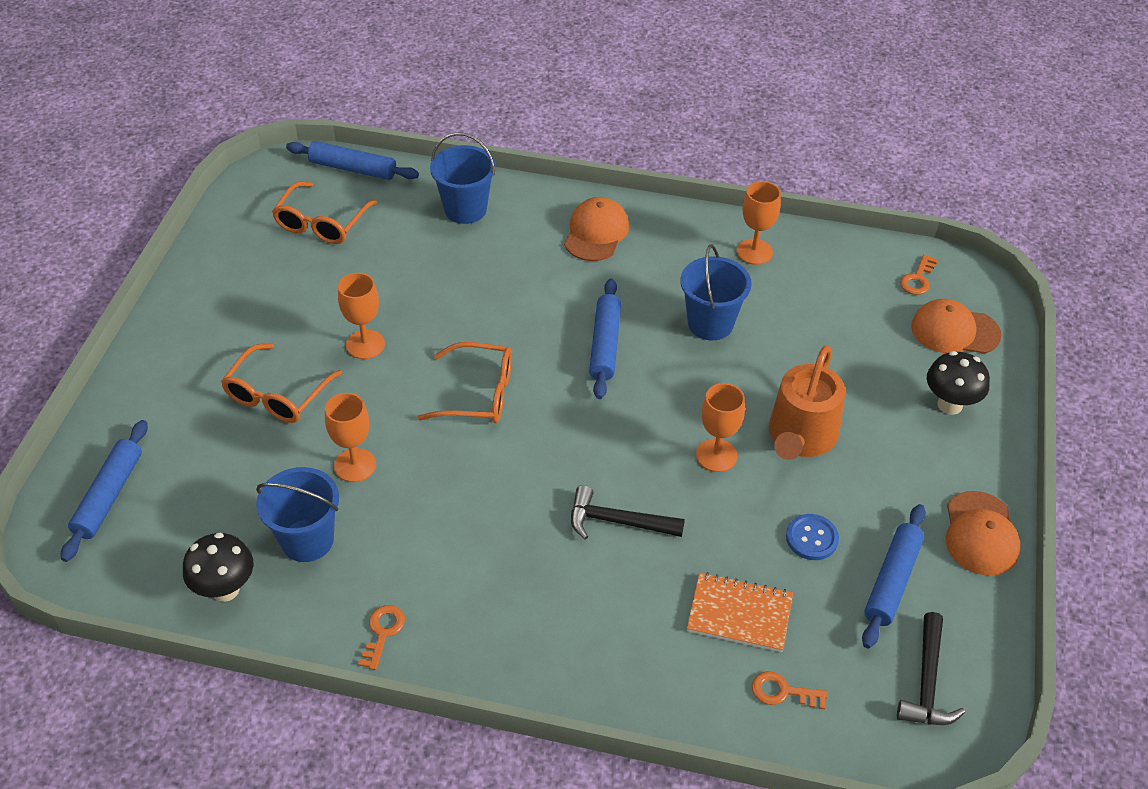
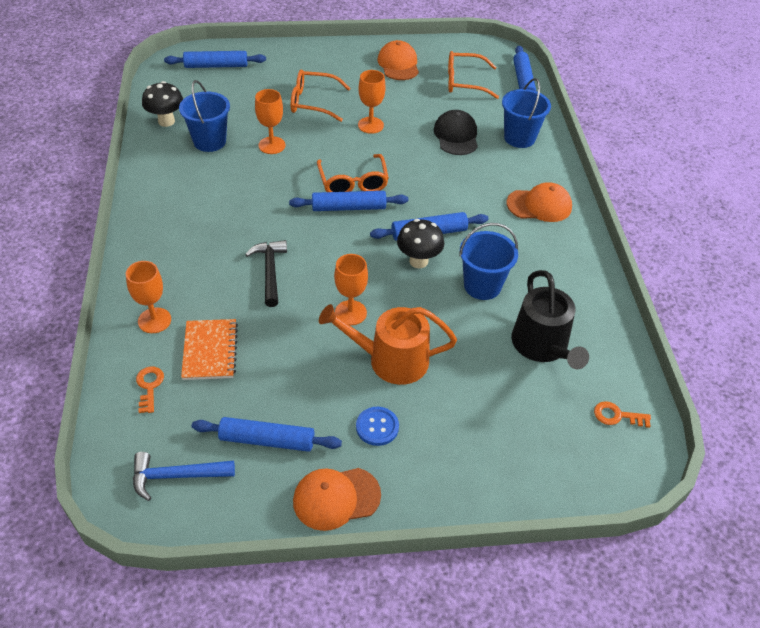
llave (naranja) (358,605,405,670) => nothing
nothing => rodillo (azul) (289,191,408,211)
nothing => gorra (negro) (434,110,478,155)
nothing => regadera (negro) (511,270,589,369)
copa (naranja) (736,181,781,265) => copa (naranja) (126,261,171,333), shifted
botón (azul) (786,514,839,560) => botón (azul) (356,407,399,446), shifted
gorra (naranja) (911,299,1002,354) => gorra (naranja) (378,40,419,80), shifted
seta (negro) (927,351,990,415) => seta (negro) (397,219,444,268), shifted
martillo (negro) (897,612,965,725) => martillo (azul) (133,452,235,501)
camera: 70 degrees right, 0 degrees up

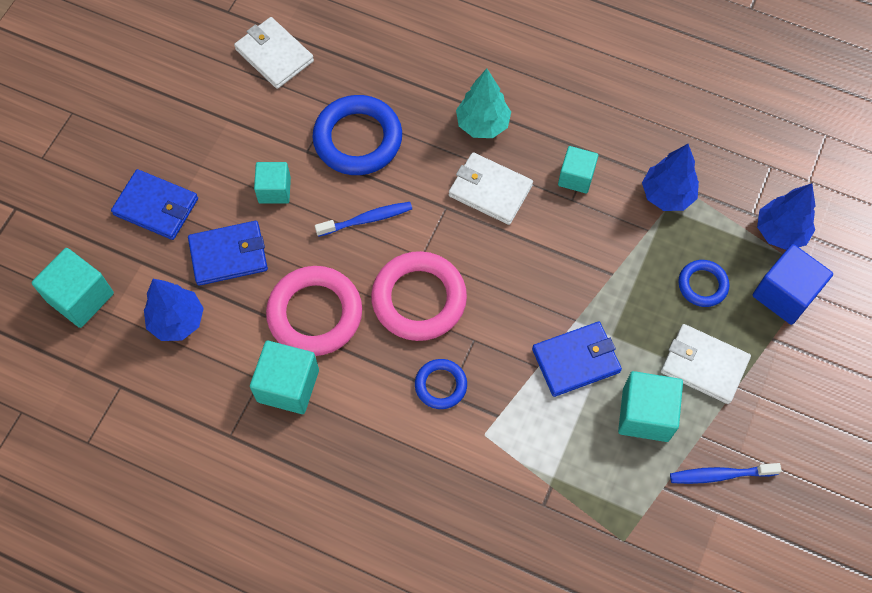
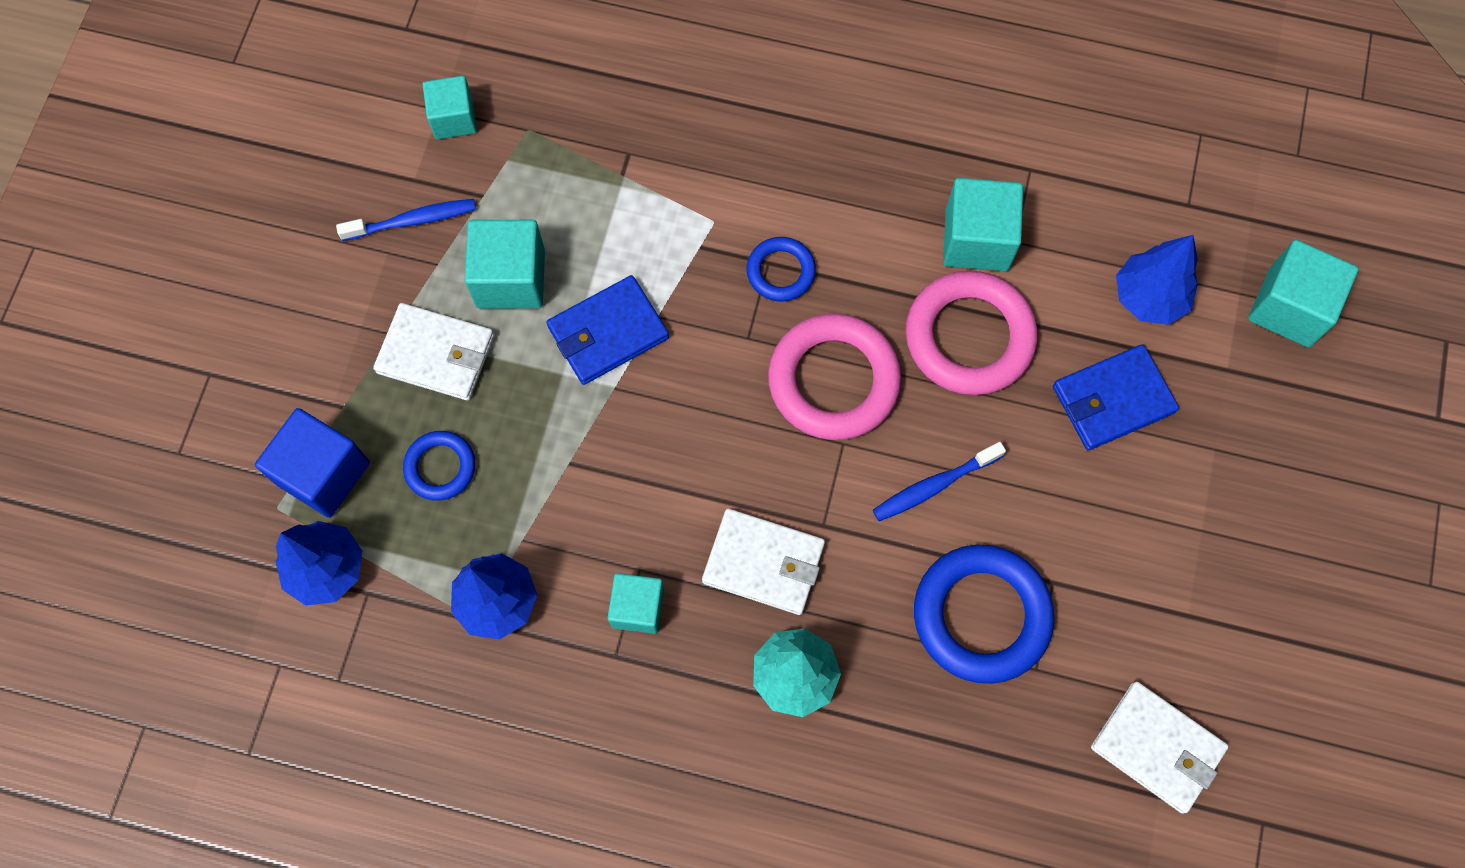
cartera (azul) (111,169,198,240) => nothing
cubo (turquesa) (254,162,291,204) => cubo (turquesa) (423,76,477,139), shifted
camera: 170 degrees right, 5 degrees up

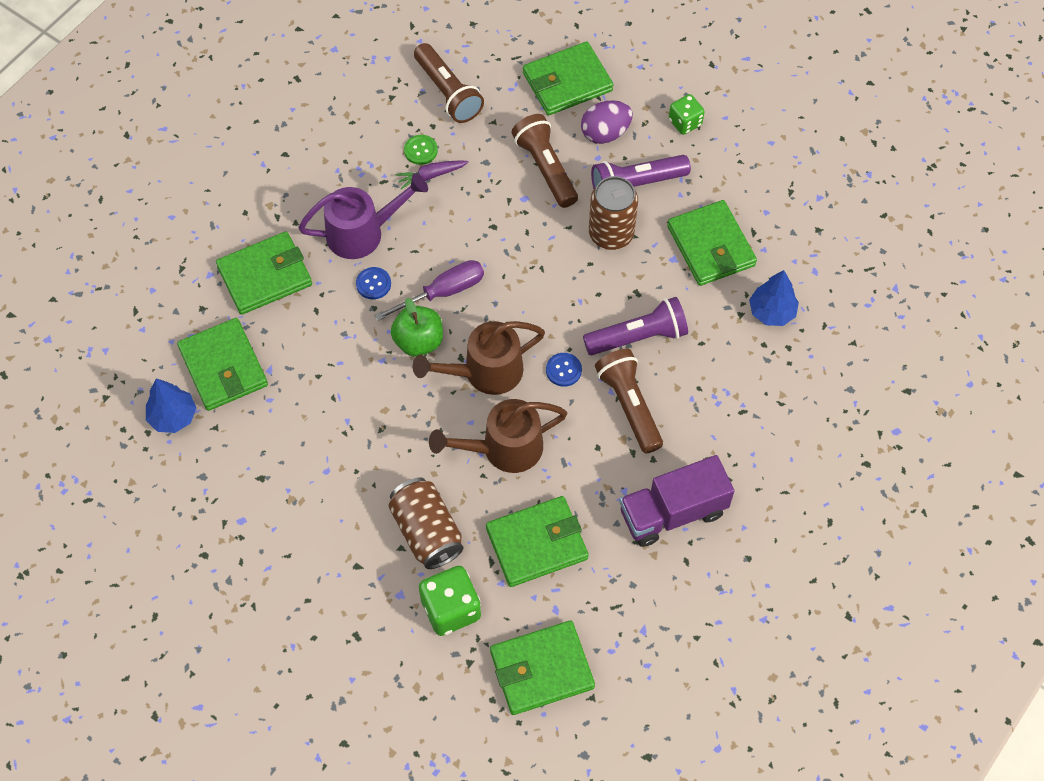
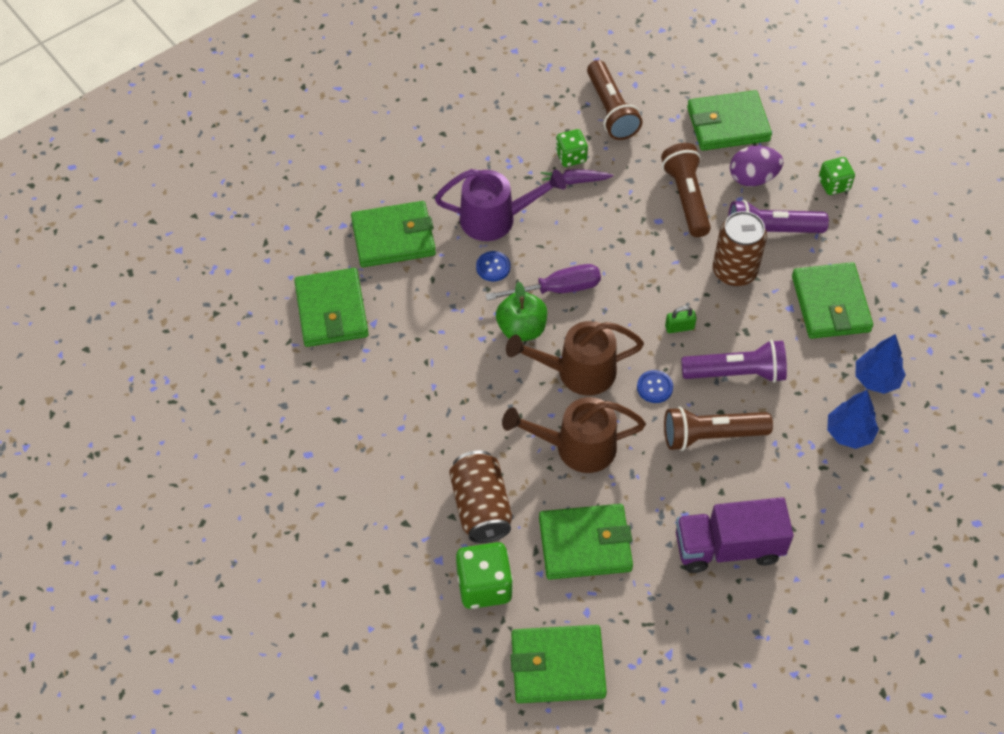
nothing => candado (verde) (665,306,697,333)
árbol (azul) (146,378,196,433) => árbol (azul) (827,390,879,449), shifted
botón (verde) (404,135,438,165) => dado (verde) (556,129,588,167)
lámpara de mano (marrón) (595,349,663,453) => lámpara de mano (marrón) (664,407,773,451), 90 degrees counterclockwise
camera: 15 degrees right, 5 degrees down

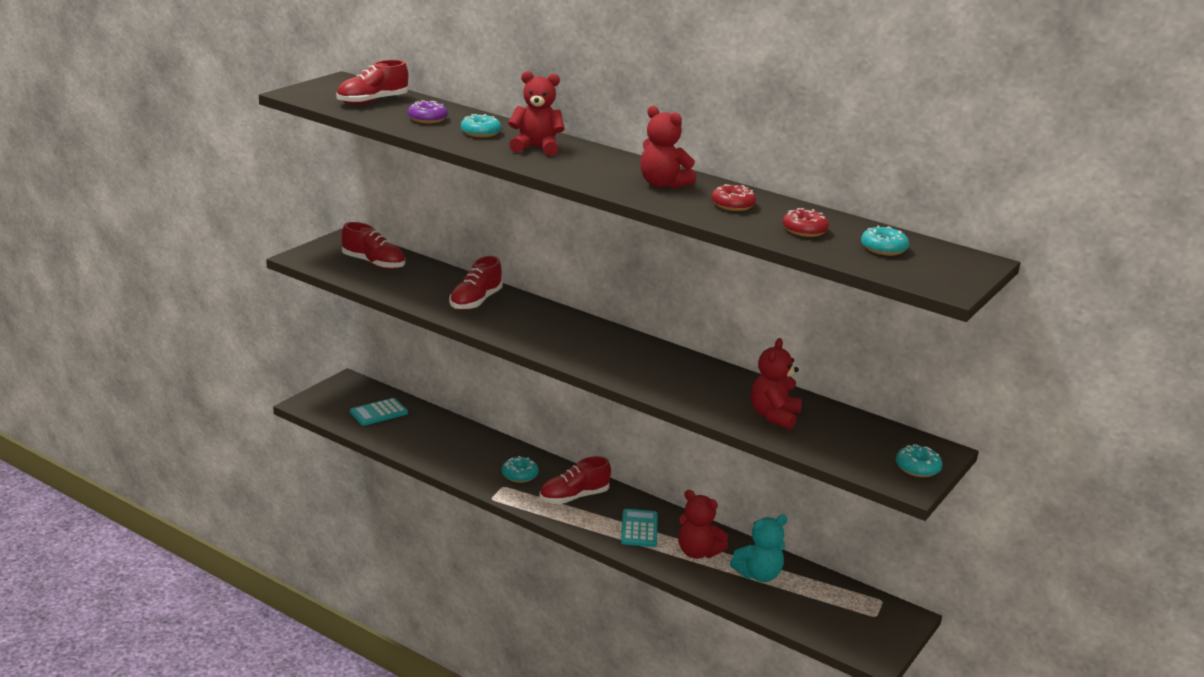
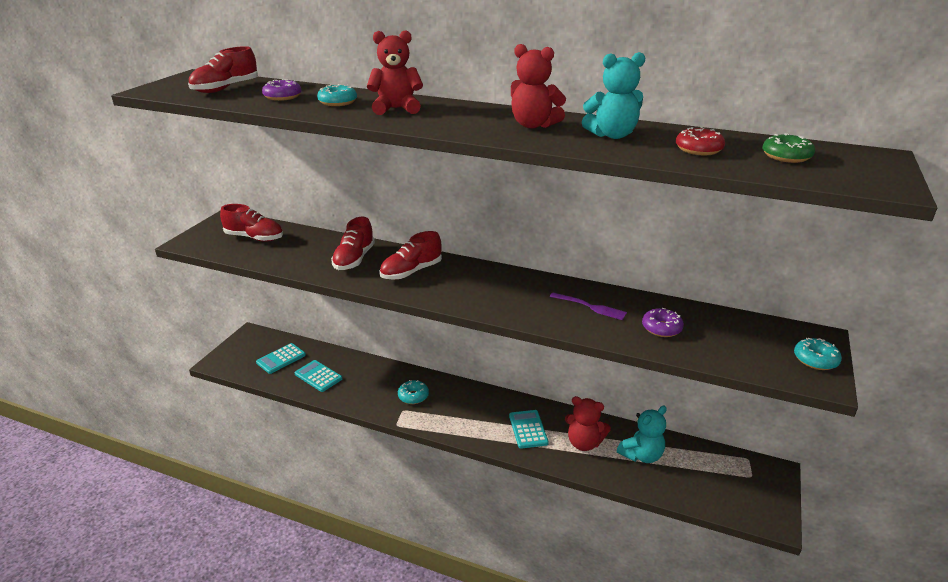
nothing => calculadora (turquesa) (294,360,343,392)
nothing => tenedor (morado) (550,292,627,320)
zapato (rojo) (540,456,611,504) => zapato (rojo) (379,231,442,280), shifted
rosquilla (rojo) (711,184,756,211) => osito (turquesa) (582,52,646,139)
osito (rojo) (751,338,802,430) => rosquilla (morado) (642,308,684,337)
rosquilla (turquesa) (861,226,909,256) => rosquilla (verde) (762,133,815,163)
camera: 10 degrees left, 5 degrees up

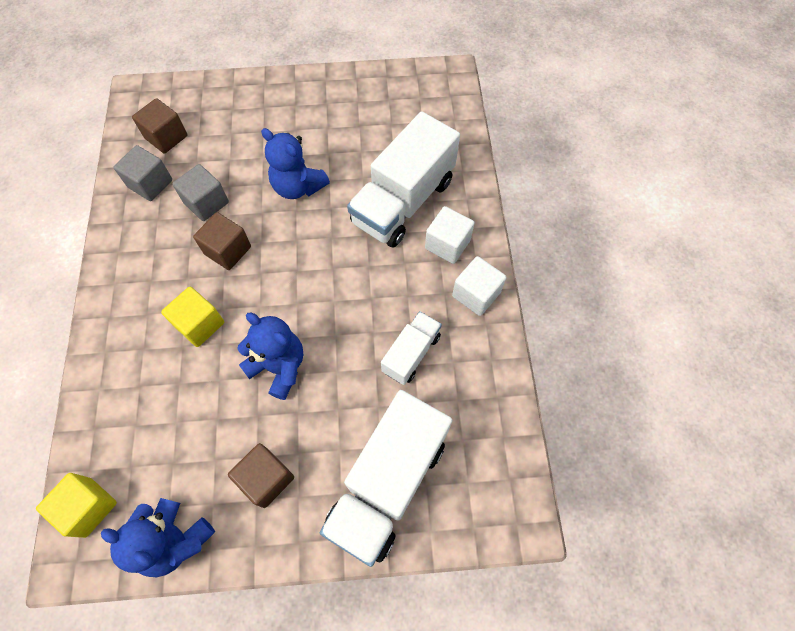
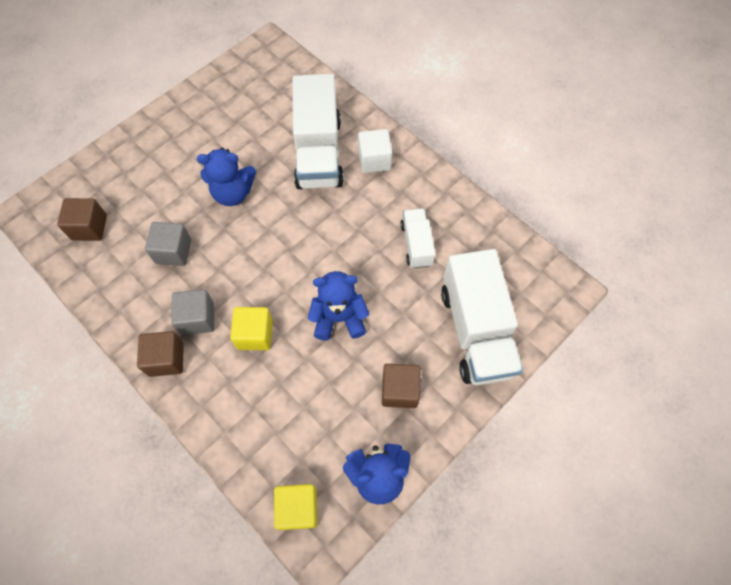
cubo (blanco) (452,256,507,316) => nothing
cubo (gris) (113,145,172,201) => cubo (gris) (171,289,214,335), shifted
cubo (marrón) (193,212,251,270) => cubo (marrón) (137,331,184,377), shifted
camera: 40 degrees left, 0 degrees up

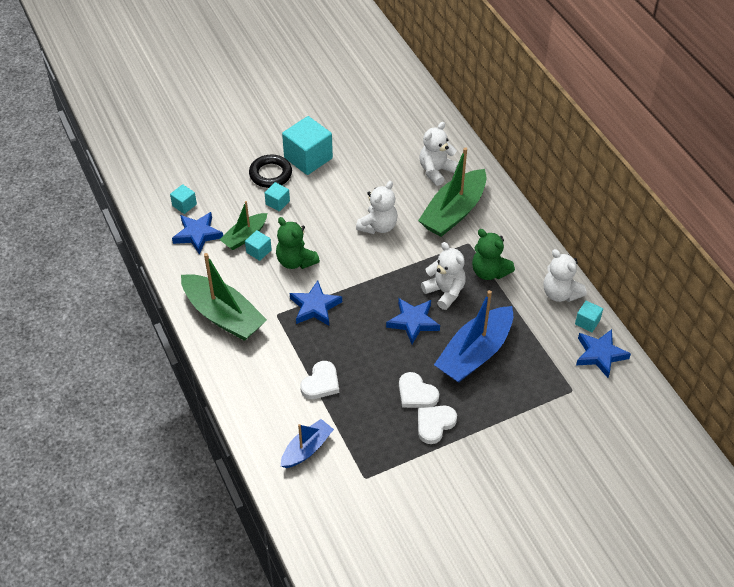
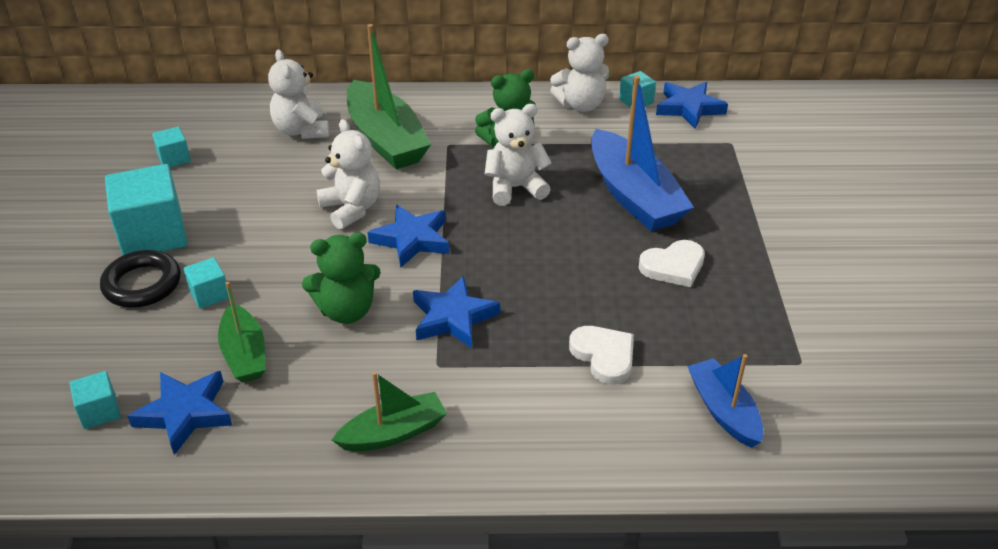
corazón (blanco) (418,405,457,444) => nothing
cubo (turquesa) (245,230,272,261) => cubo (turquesa) (152,127,191,167), shifted
estrella (azul) (386,298,440,344) => estrella (azul) (367,205,449,268), shifted
barco (verde) (181,253,267,341) => barco (verde) (332,371,447,451), x0.57
camera: 65 degrees left, 10 degrees down

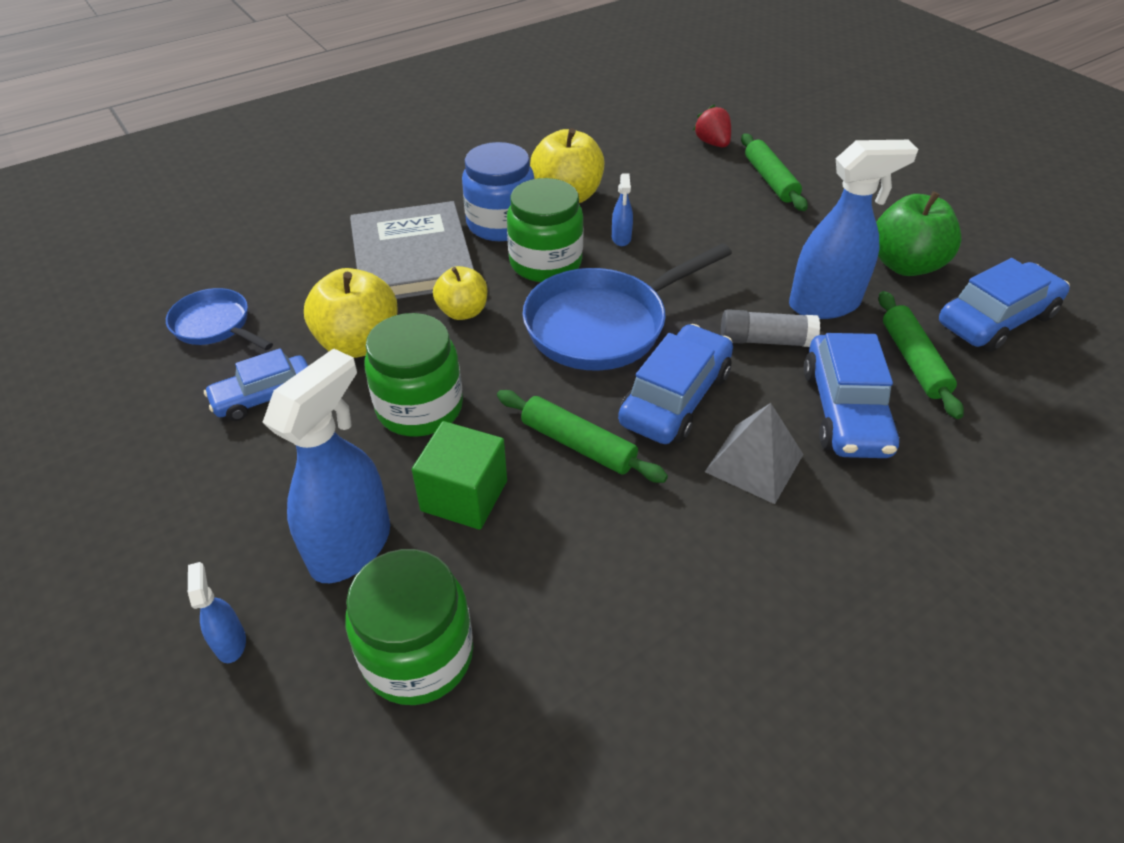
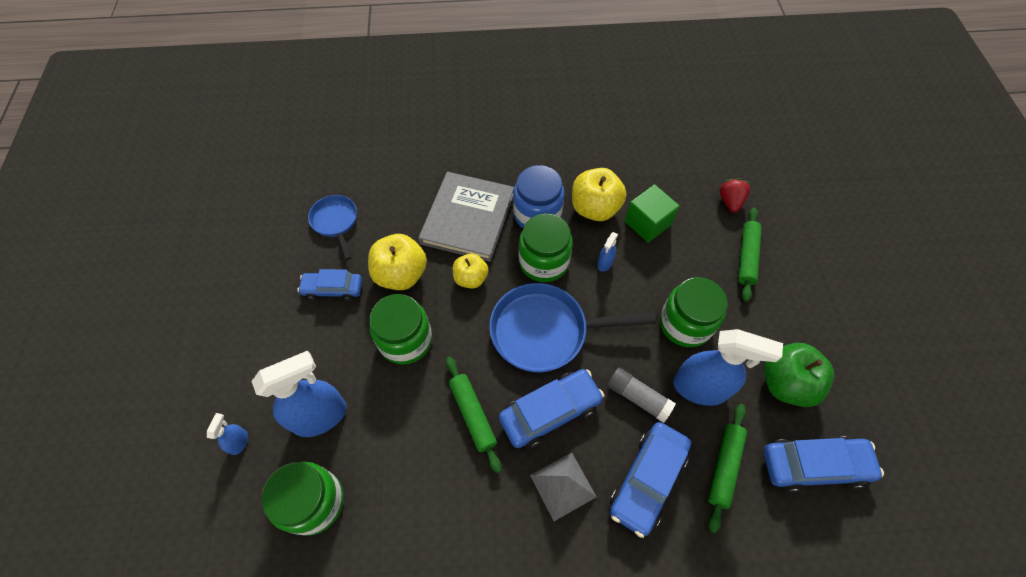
nothing => tarro (verde) (660,277,727,347)
cubo (verde) (412,421,507,530) => cubo (verde) (625,184,680,243), shifted
camera: 30 degrees right, 15 degrees up

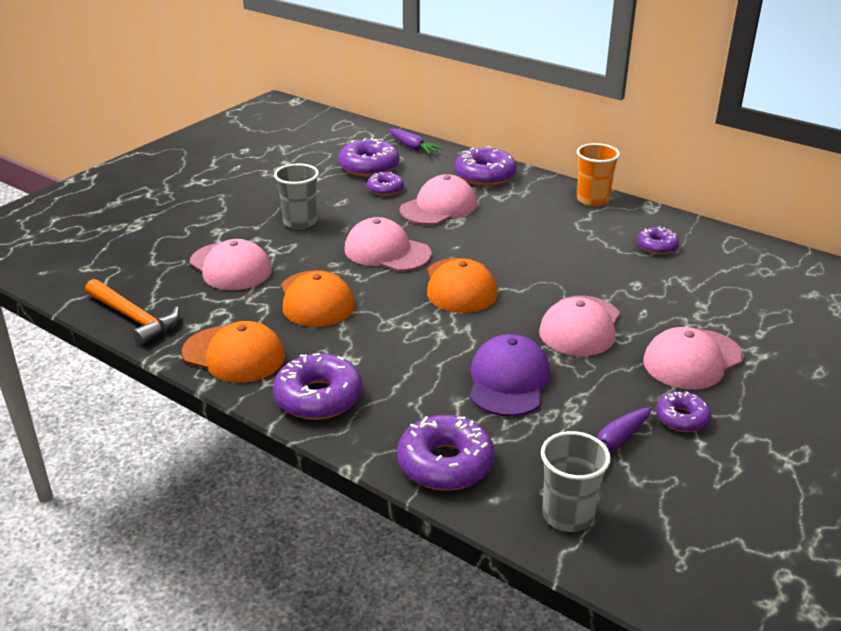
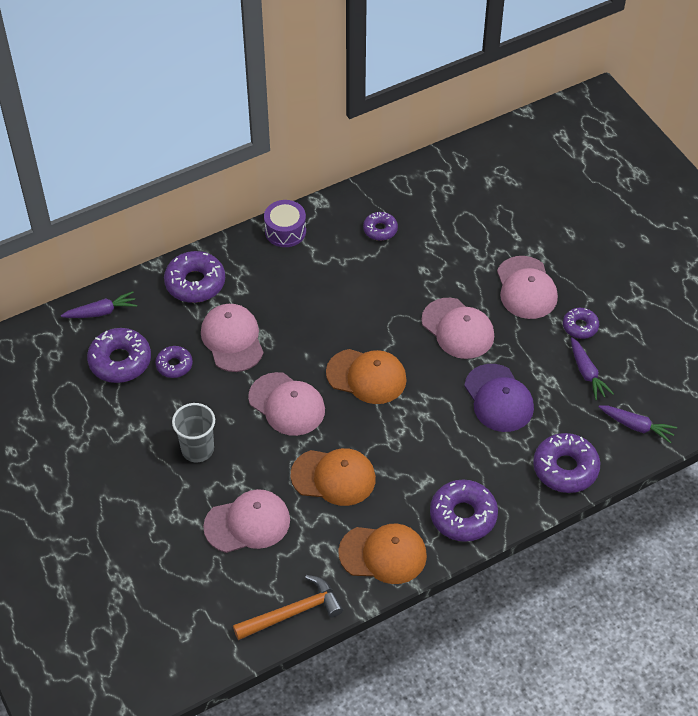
vaso (gris) (541,431,611,532) => zanahoria (morado) (599,405,677,443)
vaso (naranja) (577,143,620,206) => tambor (morado) (264,200,306,247)
gorra (naranja) (182,321,285,383) => gorra (naranja) (338,524,427,584), 45 degrees clockwise
gorra (rosa) (345,217,432,272) => gorra (rosa) (248,372,325,436), 105 degrees counterclockwise
gorra (morado) (470,334,550,417) => gorra (morado) (464,364,534,432), 150 degrees counterclockwise
camera: 65 degrees left, 20 degrees up

